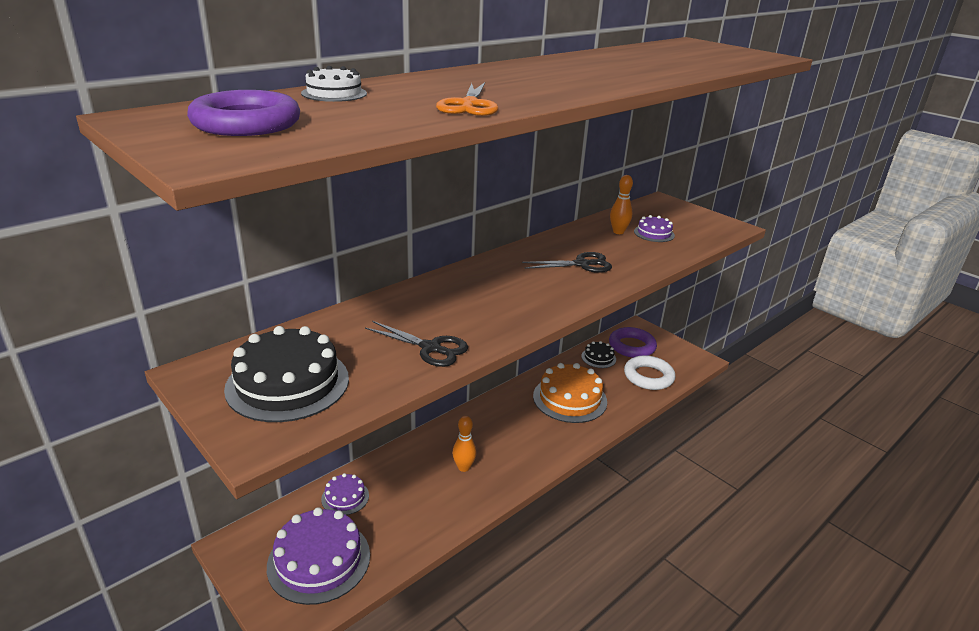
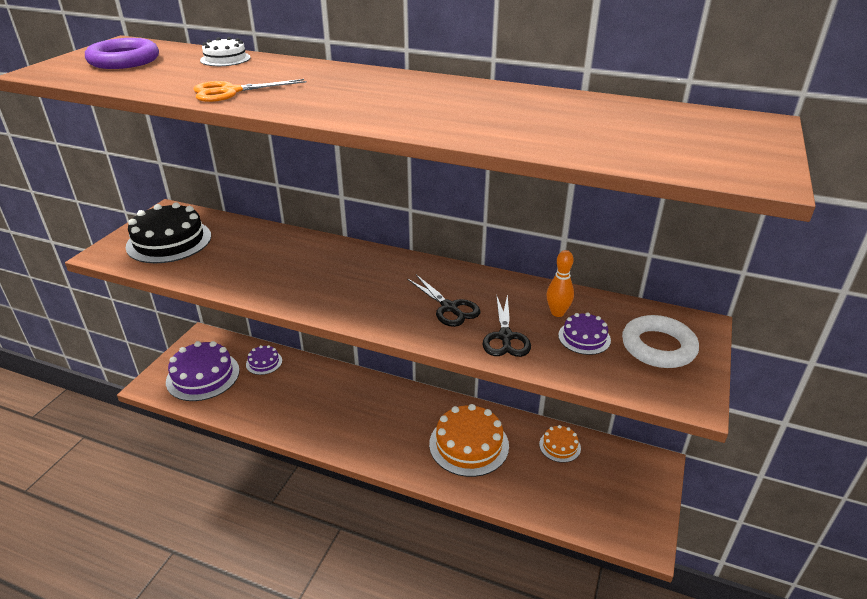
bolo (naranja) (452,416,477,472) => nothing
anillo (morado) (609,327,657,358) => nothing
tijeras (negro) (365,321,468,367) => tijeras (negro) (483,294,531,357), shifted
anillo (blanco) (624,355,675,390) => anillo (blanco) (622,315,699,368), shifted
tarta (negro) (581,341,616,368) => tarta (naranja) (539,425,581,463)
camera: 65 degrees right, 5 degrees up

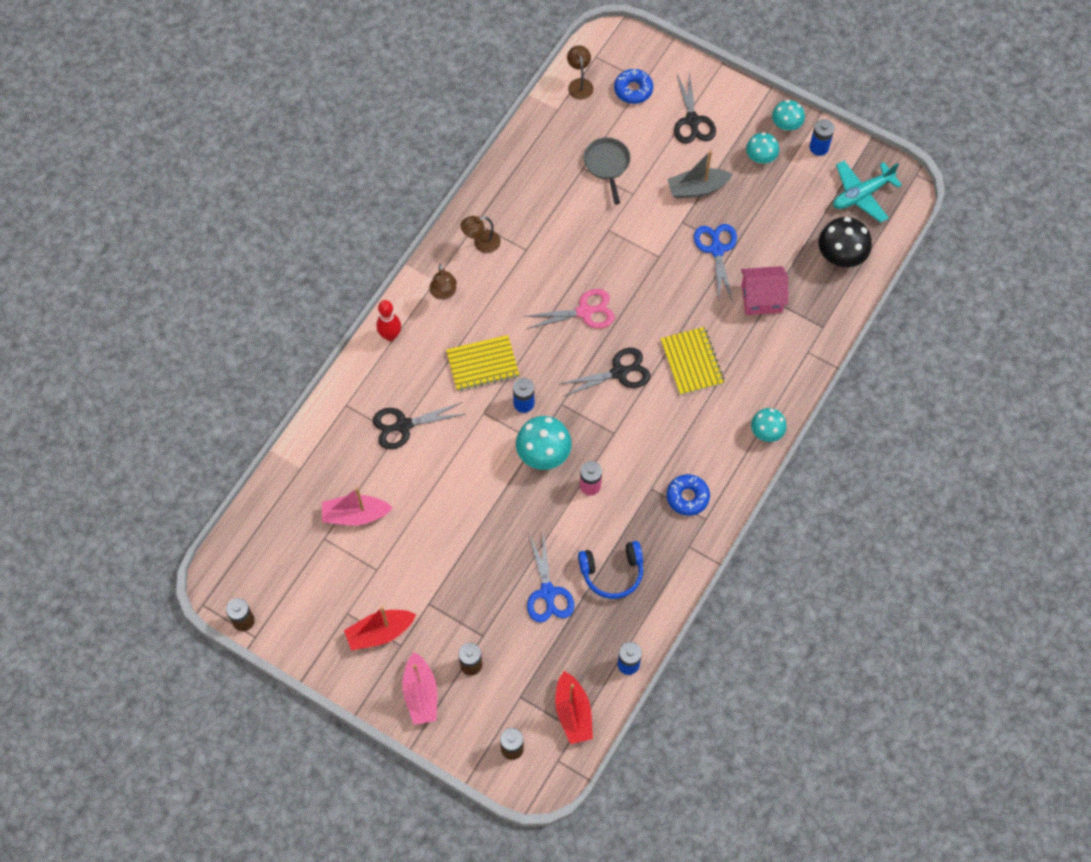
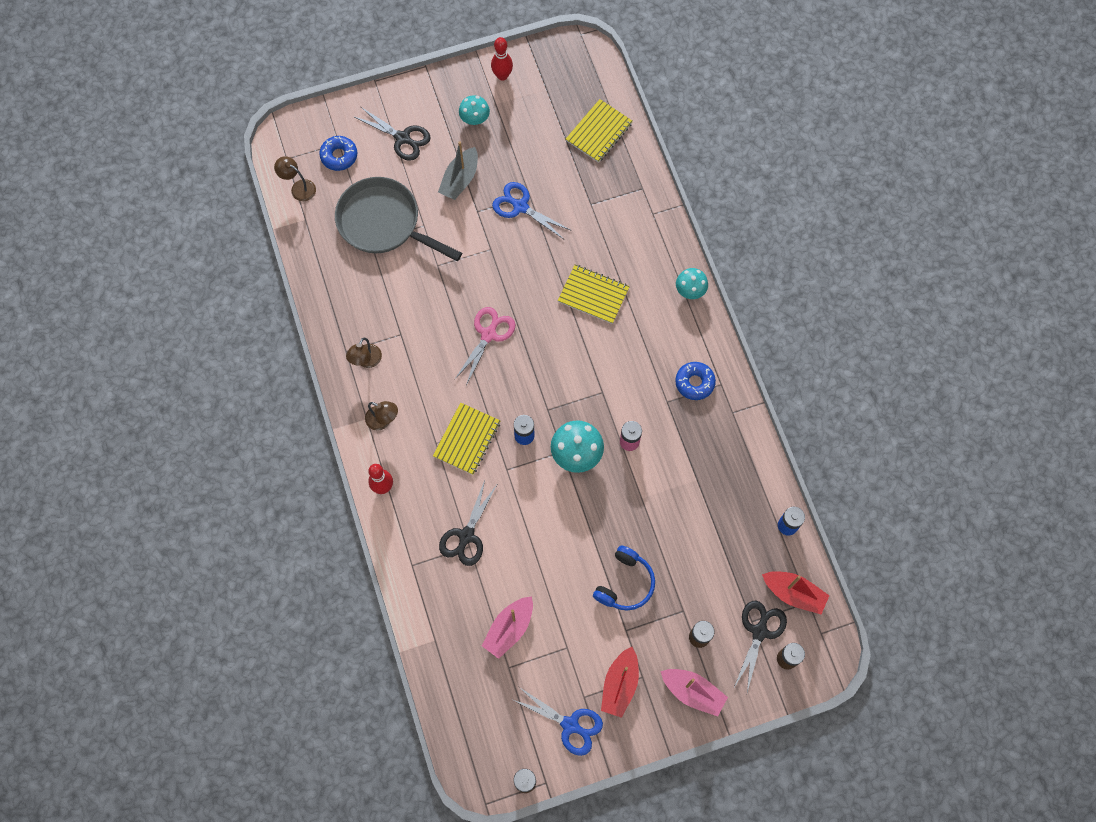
casa (rosa) (741,266,789,315) => nothing
seta (turquesa) (772,100,805,131) => nothing
avión (turquesa) (833,161,902,223) => nothing
tijeras (azul) (527,531,574,623) => tijeras (azul) (511,687,603,756), shifted
tijeras (negro) (559,348,650,397) => tijeras (negro) (734,601,787,692), shifted
auriculares (azul) (578,541,643,599) => auriculares (azul) (593,545,655,611), shifted
pila (azul) (810,119,834,156) => bolo (rojo) (491,37,513,81)
seta (negro) (818,217,872,267) => cuaderno (amarillo) (566,99,633,163)
sartén (gris) (584,137,631,204) => sartén (gris) (335,177,462,261), x1.83
camera: 50 degrees left, 5 degrees up

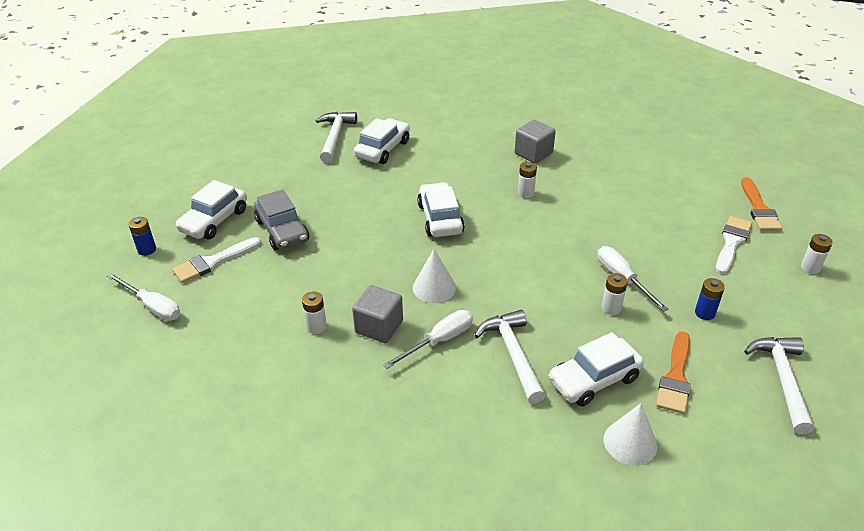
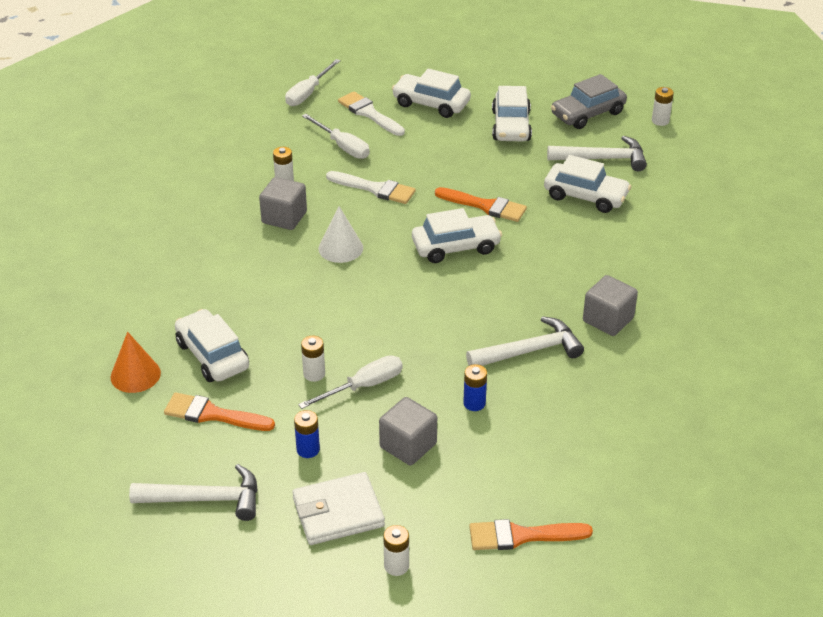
nothing => cartera (blanco) (292,472,385,545)
nothing => cubo (gris) (379,397,437,465)
nothing => pincel (naranja) (435,187,527,222)
nothing => coche (blanco) (492,86,532,141)
pila (azul) (128,217,156,256) => pila (azul) (463,364,487,411), shifted
coche (gris) (254,189,309,250) => coche (gris) (551,74,627,129), shifted
destornillador (blanco) (383,310,473,369) => destornillador (blanco) (302,114,370,159), shifted
martillo (blanco) (474,310,546,404) => martillo (blanco) (466,316,584,366), shifted
pila (blanco) (518,162,537,198) => pila (blanco) (652,87,674,126), shifted
pincel (blanco) (716,216,752,274) => pincel (blanco) (326,171,416,204), shifted
cono (blanco) (603,403,657,465) => cono (naranja) (111,332,161,393)
camera: 85 degrees right, 0 degrees up

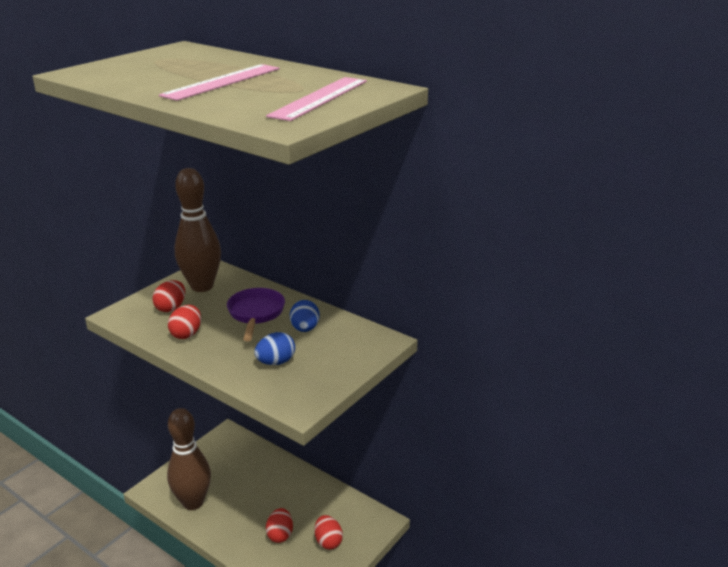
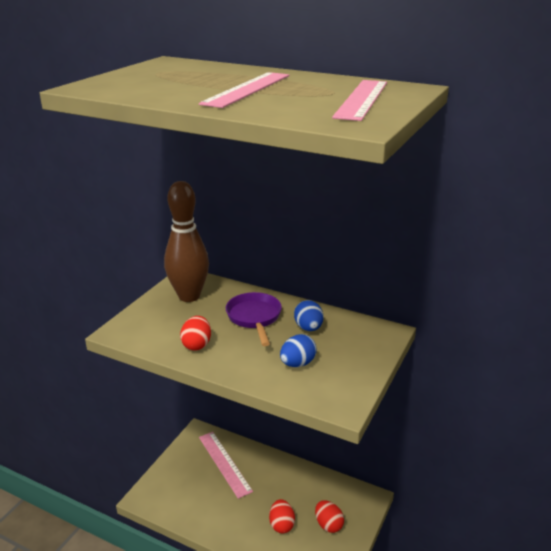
huevo (rojo) (152,280,185,312) => nothing
bolo (marrón) (167,408,211,510) => nothing
nothing => regla (rosa) (199,432,253,499)
camera: 10 degrees left, 0 degrees up

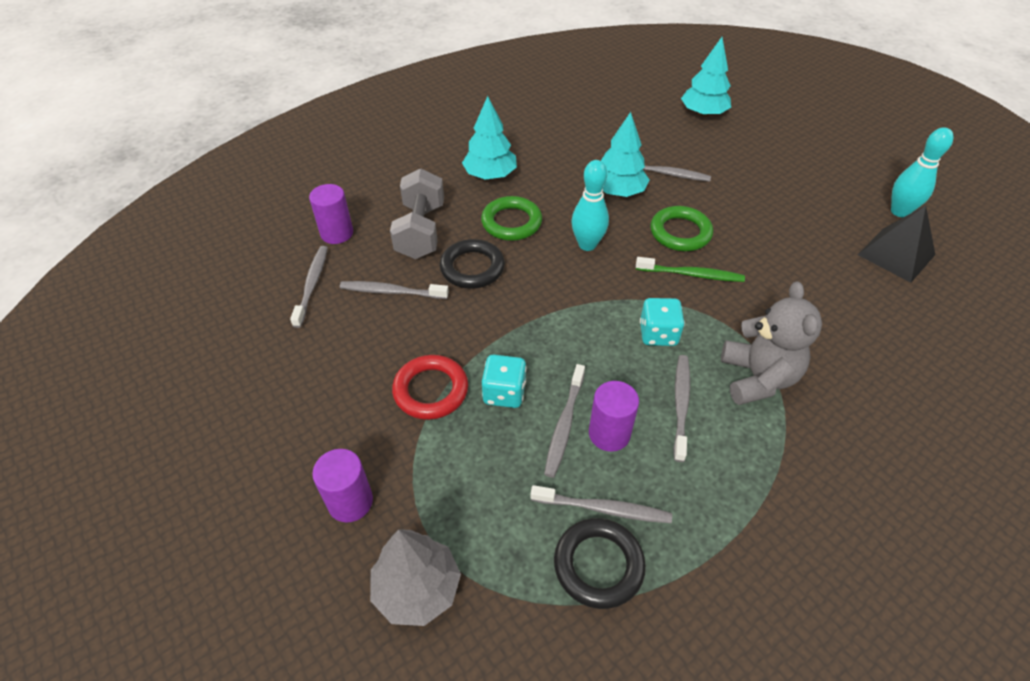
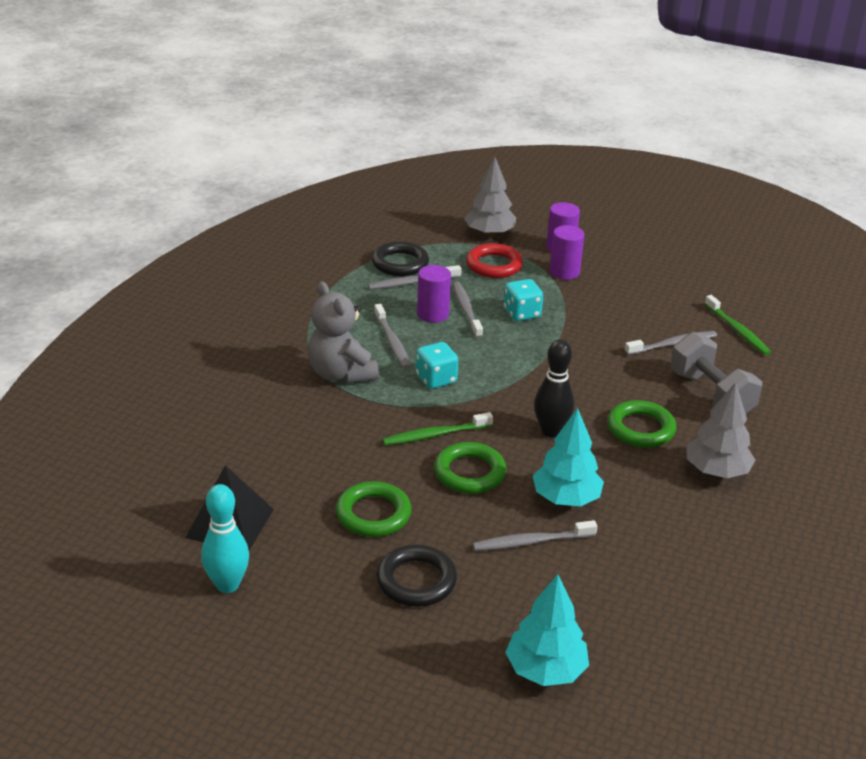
nothing => anillo (verde) (336,481,412,537)
cilindro (morado) (309,184,353,244) => cilindro (morado) (550,225,585,280), shifted
anillo (rojo) (392,355,468,420) => anillo (rojo) (466,243,523,278), shifted
anillo (negro) (440,239,505,289) => anillo (negro) (376,545,457,607), shifted
cepillo de dientes (gris) (290,246,328,328) => cepillo de dientes (verde) (705,295,771,355)
árbol (turquesa) (462,96,517,180) => árbol (gris) (687,382,755,478)
bolo (turquesa) (572,160,609,251) => bolo (negro) (534,339,574,437)
camera: 150 degrees right, 15 degrees down

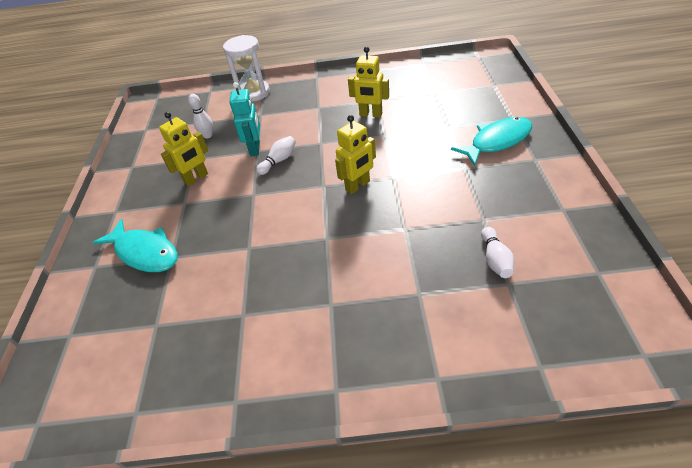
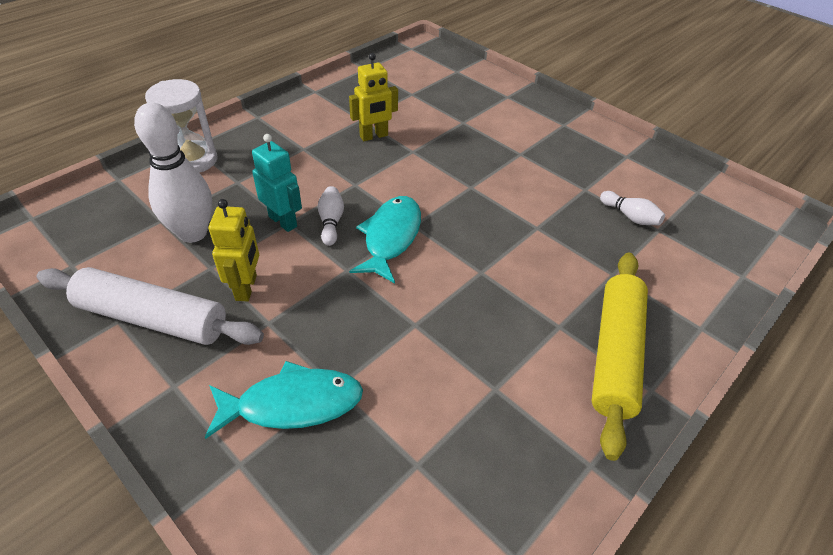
robot (amarillo) (335,115,376,194) => nothing
nothing => rodillo (blanco) (37,267,264,345)
nothing => rodillo (amarillo) (592,253,648,461)
pez (turquesa) (451,117,532,166) => pez (turquesa) (349,196,421,283), shifted
bolo (blanco) (188,94,213,139) => bolo (blanco) (134,103,212,243), x2.04
camera: 50 degrees left, 0 degrees up

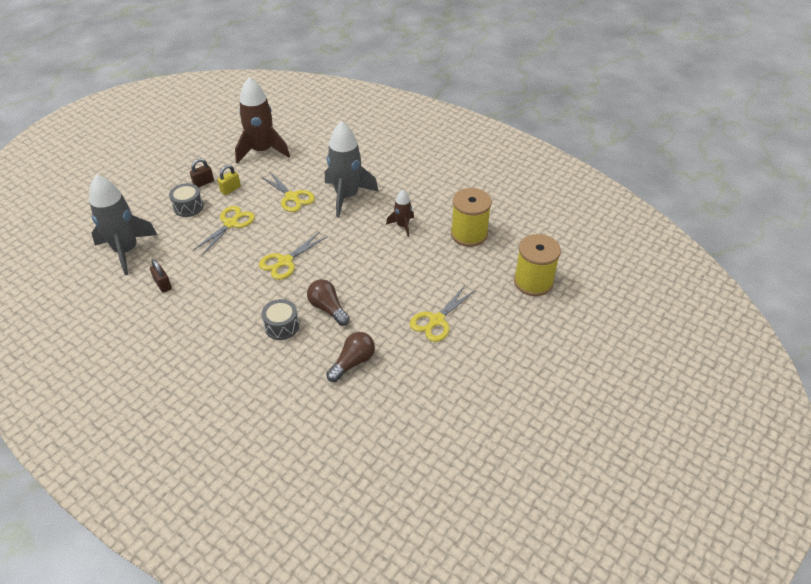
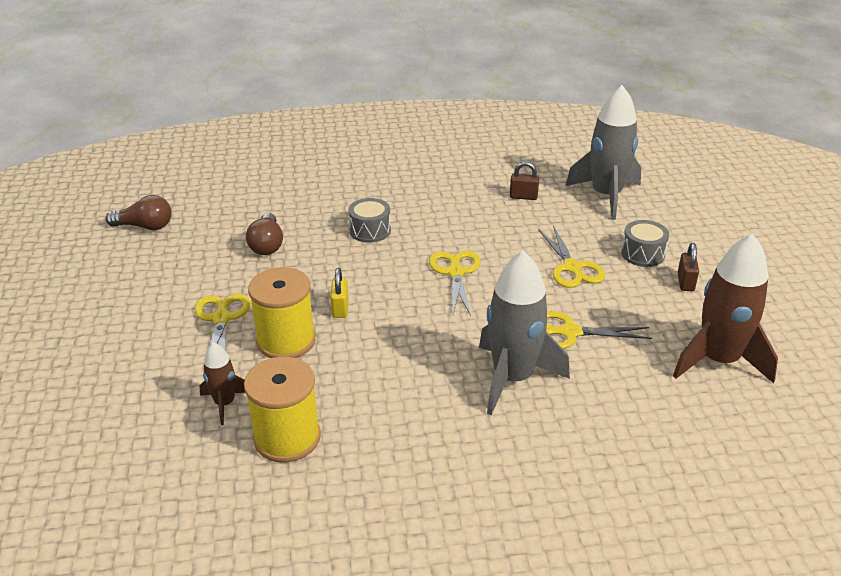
candado (amarillo) (217,165,241,195) => candado (amarillo) (331,268,349,318), shifted
bombilla (marrón) (307,279,350,326) => bombilla (marrón) (106,195,172,230), shifted
cohete (marrón) (386,190,414,237) => cohete (marrón) (200,342,245,425), shifted
carrete (amarillo) (514,234,561,296) => carrete (amarillo) (248,267,316,358), shifted
camera: 135 degrees right, 10 degrees down

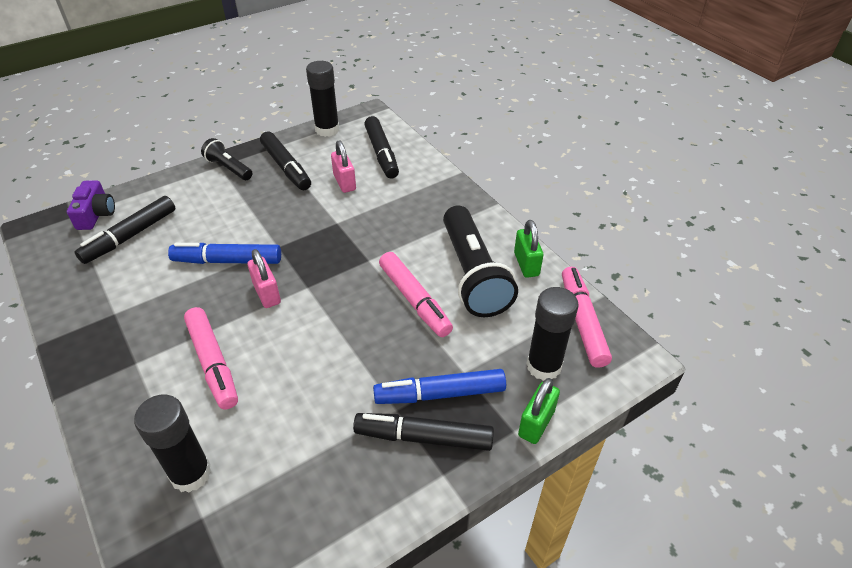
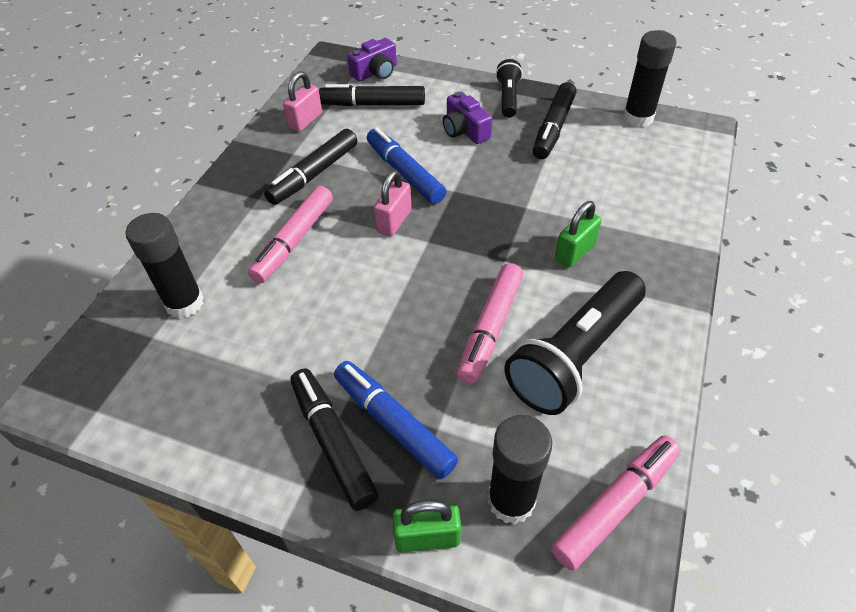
nothing => cámara (morado) (443,92,492,144)
candado (rosa) (331,140,356,193) => candado (rosa) (283,71,322,132), shifted
rotulador (negro) (364,116,399,178) => rotulador (negro) (264,129,357,205), shifted
candado (verde) (514,220,544,278) => candado (verde) (555,201,602,267), shifted
camera: 55 degrees right, 5 degrees up

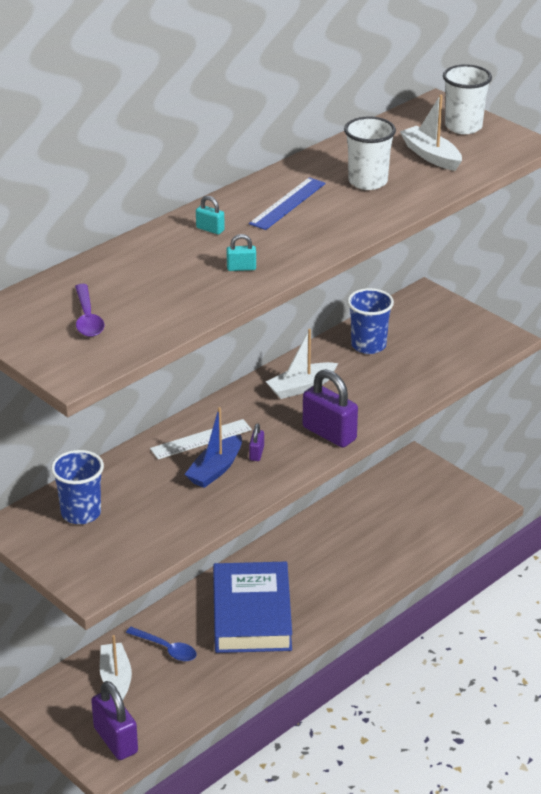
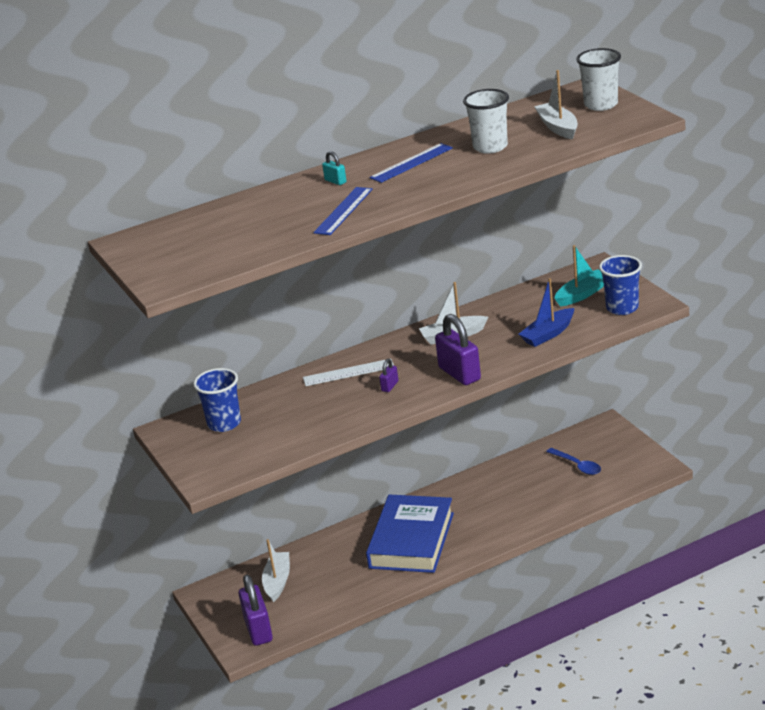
cuchara (morado) (75,284,104,337) => nothing
nothing => barco (turquesa) (554,245,604,307)
cuchara (azul) (126,627,197,661) => cuchara (azul) (546,448,601,475), shifted
barco (azul) (184,407,242,488) => barco (azul) (518,278,574,347), shifted
vaso (azul) (347,288,394,354) => vaso (azul) (599,255,642,315), shifted
candado (turquesa) (226,234,256,271) => regla (azul) (313,187,373,235)
camera: 20 degrees right, 5 degrees down

